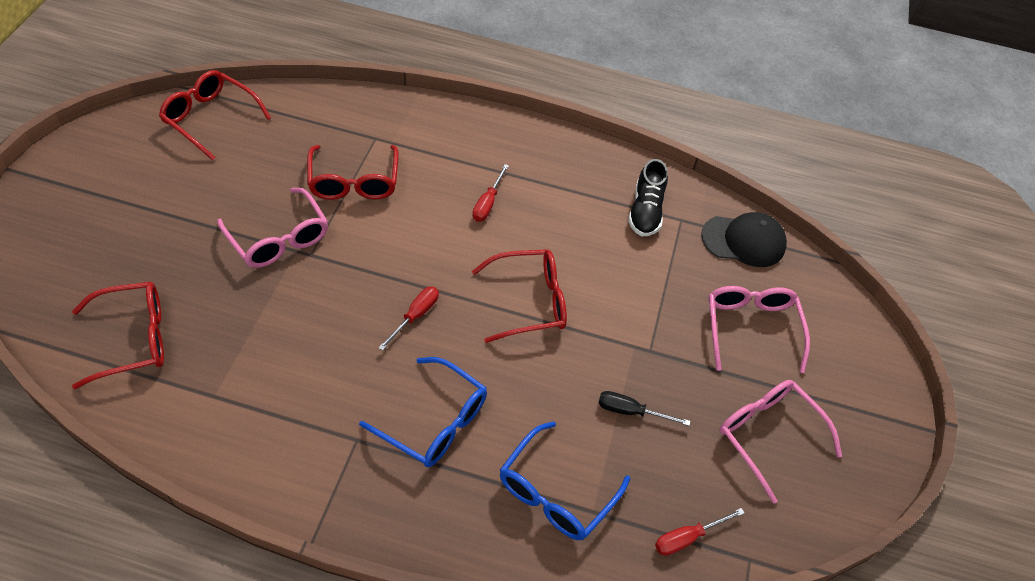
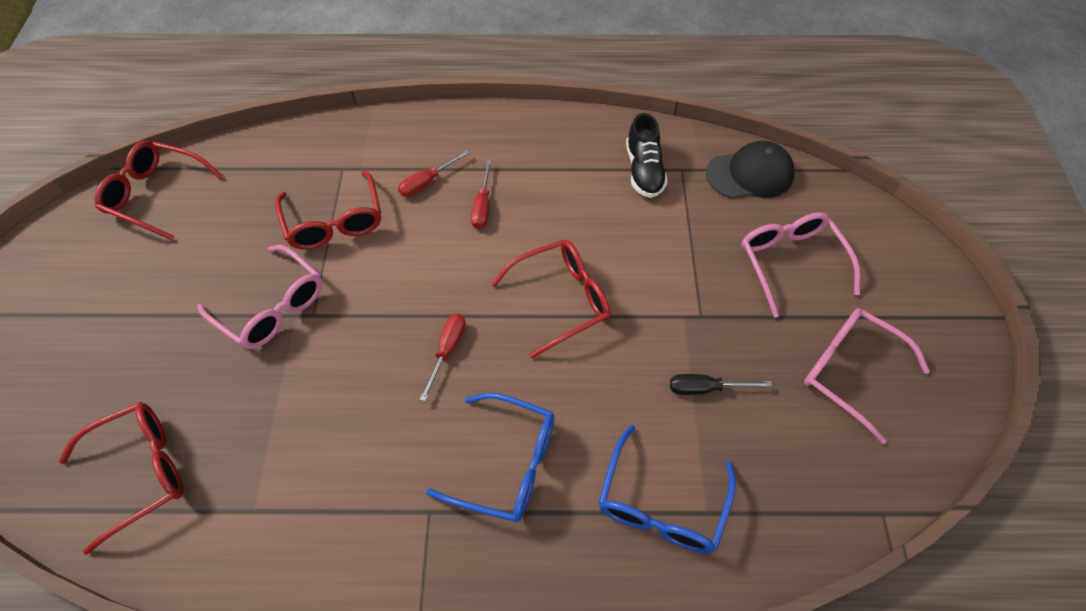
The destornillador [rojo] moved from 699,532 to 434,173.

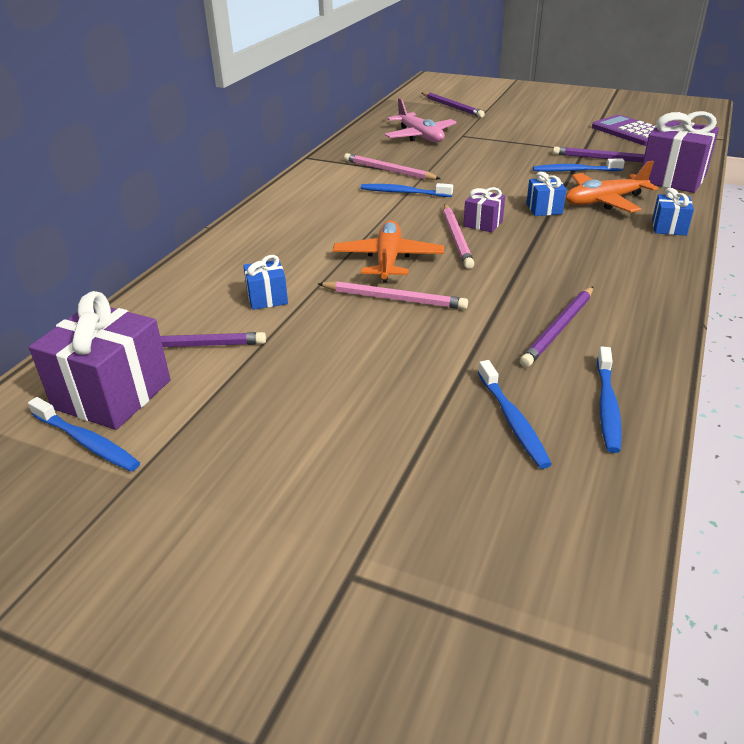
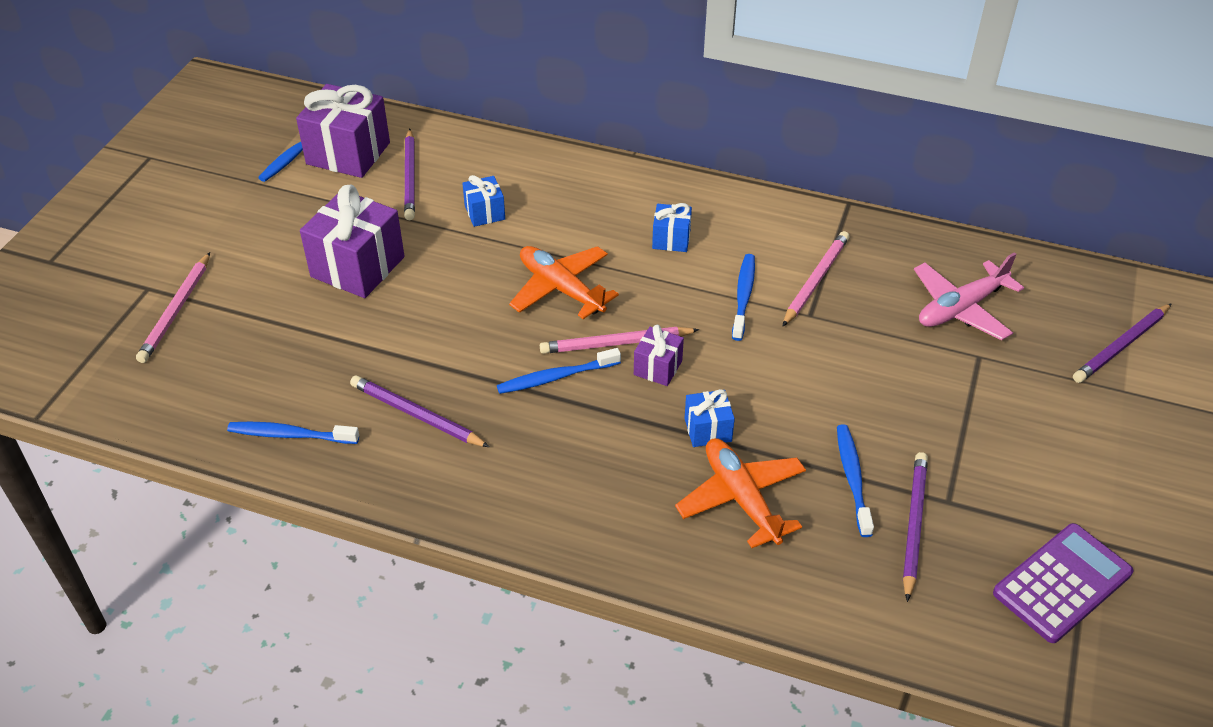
The lápiz [rosa] moved from 393,295 to 173,307.
The avión [naranja] at 388,251 turned 135 degrees counterclockwise.
The cepillo de dientes [azul] moved from 515,414 to 559,371.
The regalo [morado] moved from 680,152 to 352,241.
The regalo [azul] moved from 673,212 to 672,227.

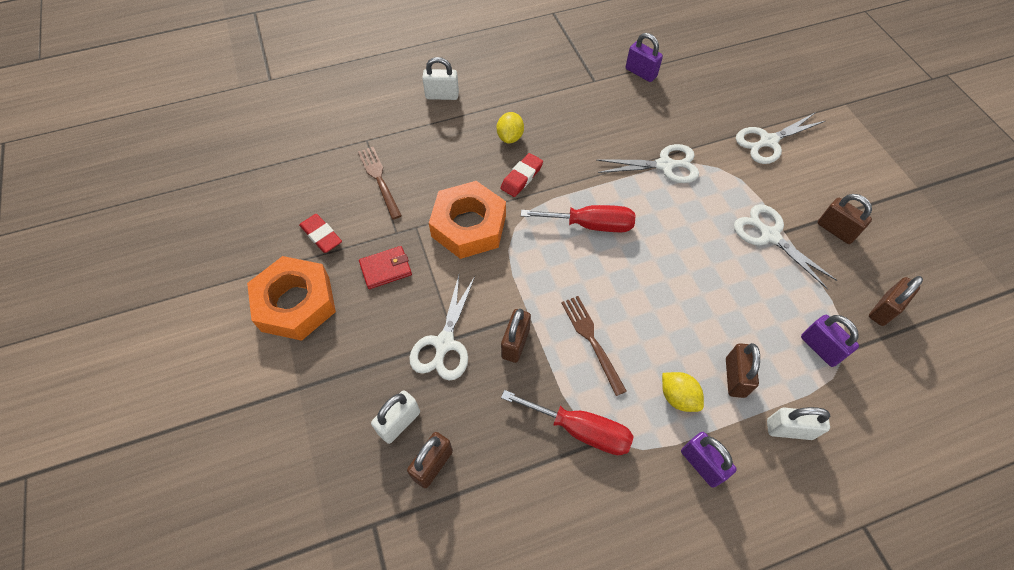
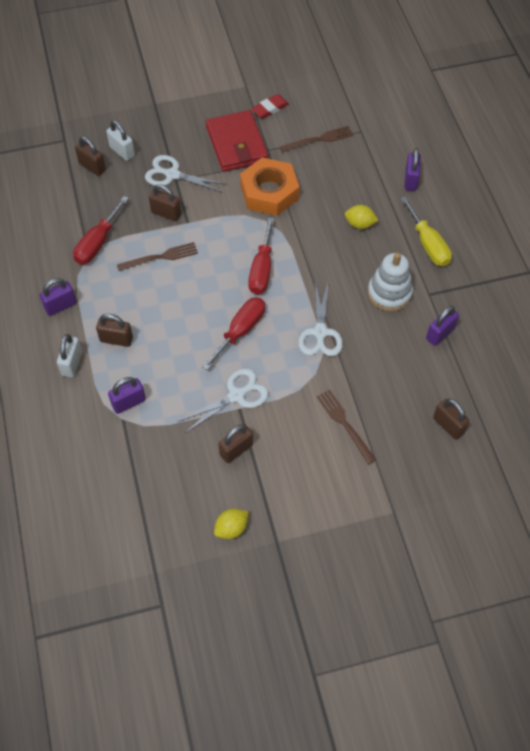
The tuerca [naranja] at 291,298 disappeared.
The cartera [rojo] at 385,267 changed to 1.96 times the size.
The candado [blanco] at 440,78 became the candado [morado] at 413,169.
The goma de borrar [rojo] at 521,175 disappeared.
The limón [amarillo] moved from 683,392 to 231,524.
The tijeras [blanco] at 780,138 was replaced by the tenedor [marrón] at 346,427.
The candado [marrón] moved from 896,301 to 451,419.
The destornillador [rojo] at 233,333 appeared.
The juguete apilable [blanco] at 390,282 appeared.
The destornillador [amarillo] at 426,231 appeared.

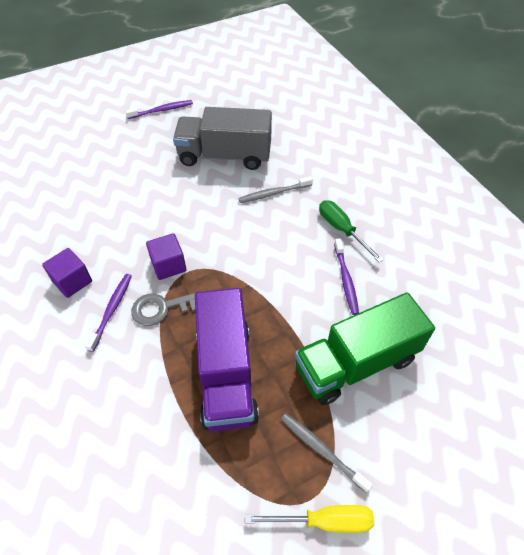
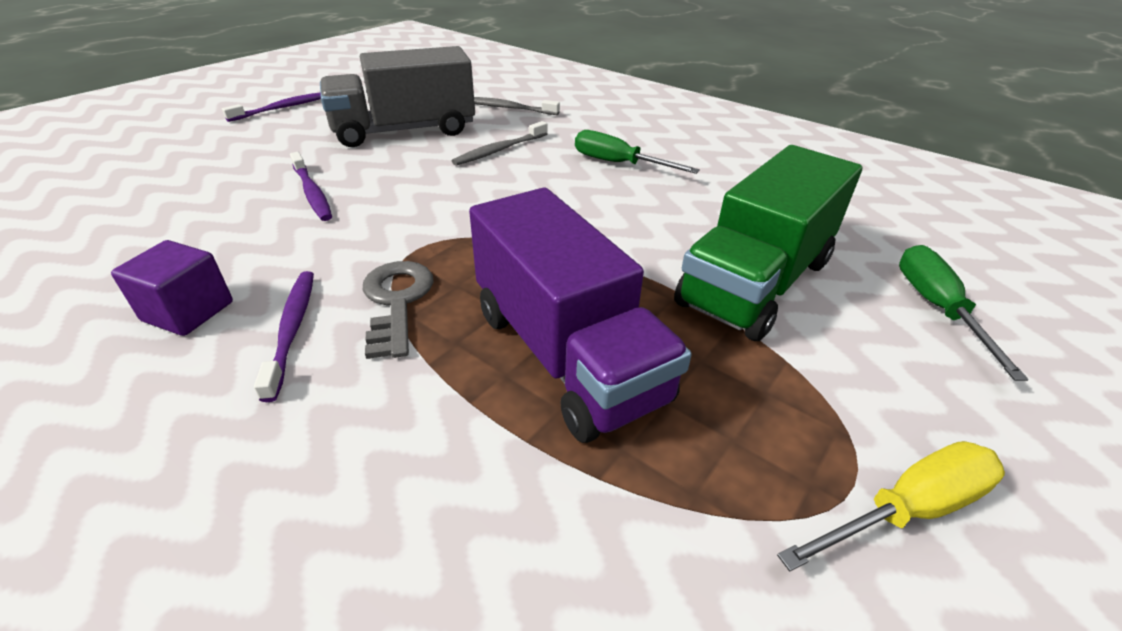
The llave [gris] at 167,308 turned 120 degrees clockwise.
The cubo [morado] at 166,256 disappeared.
The cepillo de dientes [gris] moved from 327,453 to 517,106.
The cepillo de dientes [morado] moved from 346,276 to 311,186.
The destornillador [verde] at 964,313 appeared.

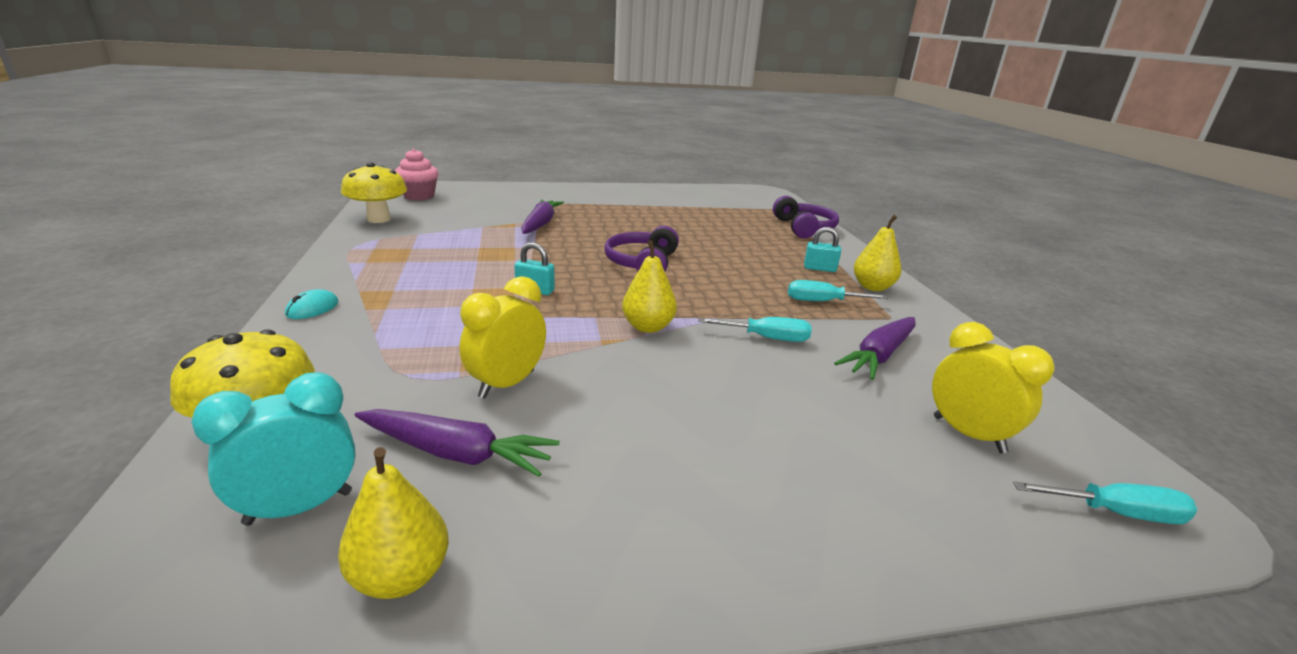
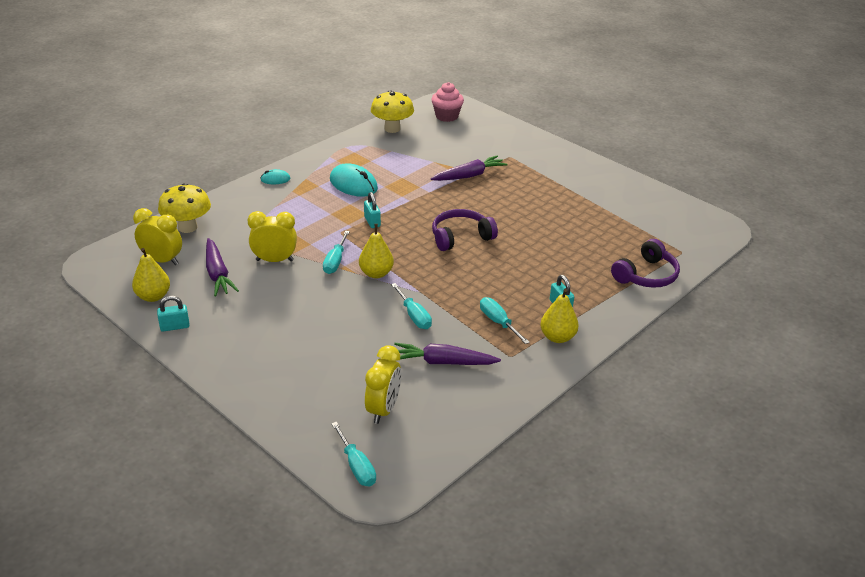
The despertador [turquesa] at 273,449 became the despertador [amarillo] at 157,236.
The candado [turquesa] at 173,314 appeared.
The destornillador [turquesa] at 336,252 appeared.
The ratón [turquesa] at 354,180 appeared.

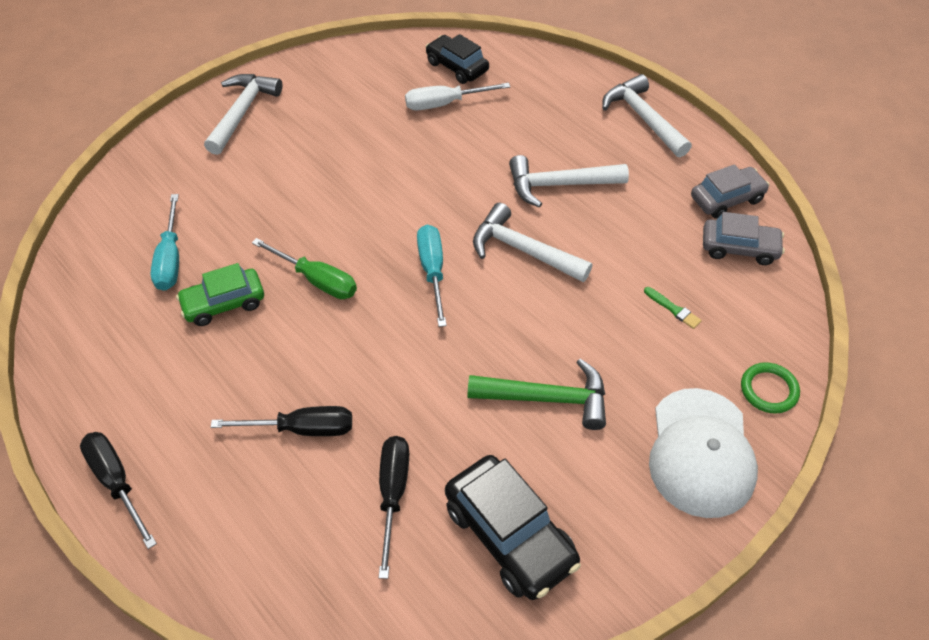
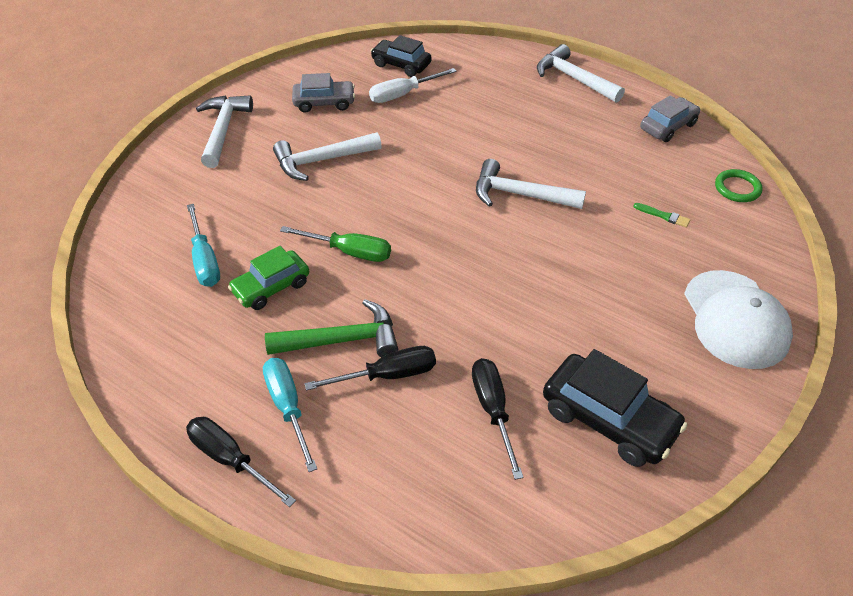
The destornillador [turquesa] moved from 432,276 to 290,415.
The martillo [verde] moved from 536,394 to 331,328.
The martillo [blanco] moved from 569,181 to 327,156.
The coche [gris] moved from 744,238 to 323,93.
The anillo [verde] moved from 770,388 to 739,185.

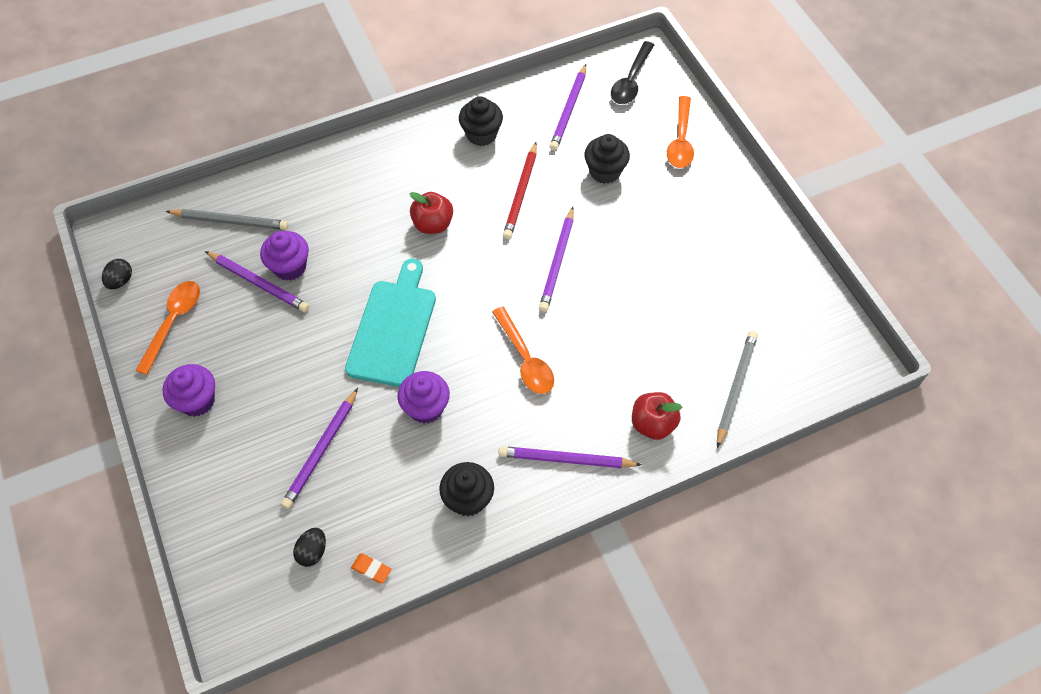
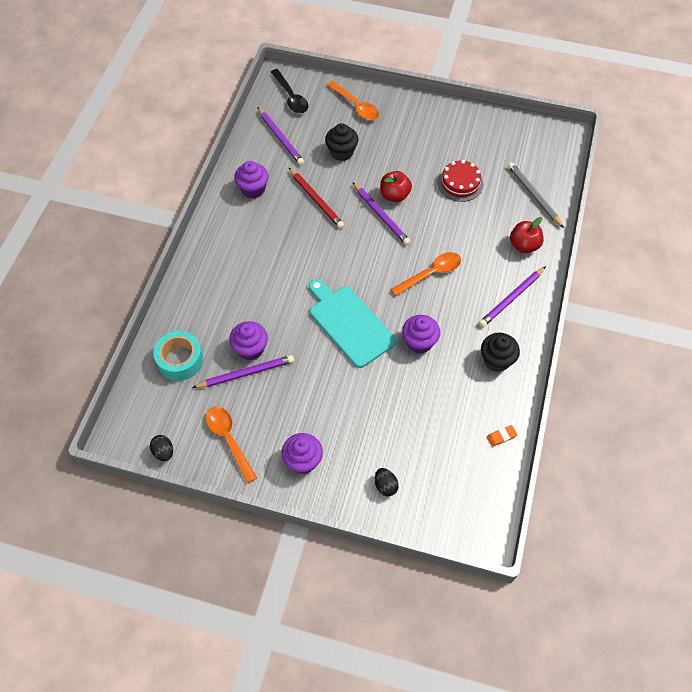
The lápiz [gris] at 226,219 was replaced by the cinta adhesiva [turquesa] at 178,356.
The lápiz [morado] at 319,448 disappeared.
The huevo [negro] moved from 309,547 to 387,482.
The manzana [rojo] moved from 431,213 to 396,186.
The magdalena [negro] at 481,121 became the magdalena [morado] at 251,180.
The cuchara [naranja] at 523,350 turned 45 degrees counterclockwise.
The tarta [rojo] at 460,181 appeared.

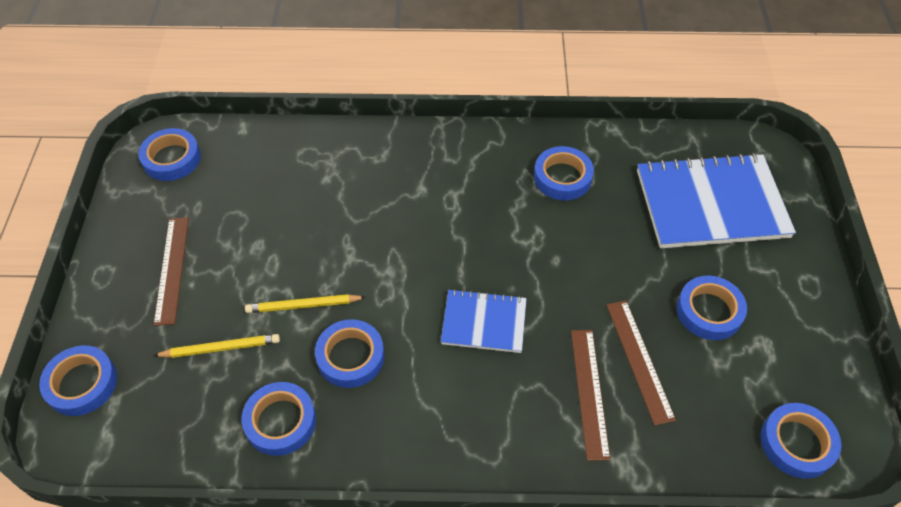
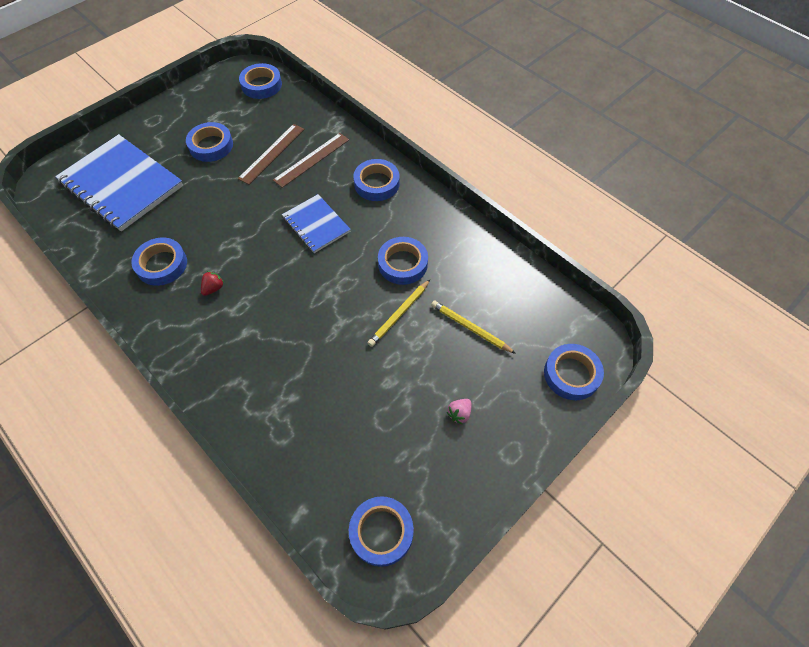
The regla [marrón] at 171,271 was replaced by the fresa [rosa] at 459,412.
The cinta adhesiva [azul] moved from 279,419 to 376,180.
The lápiz [amarillo] at 305,303 turned 90 degrees clockwise.
The fresa [rojo] at 212,283 appeared.

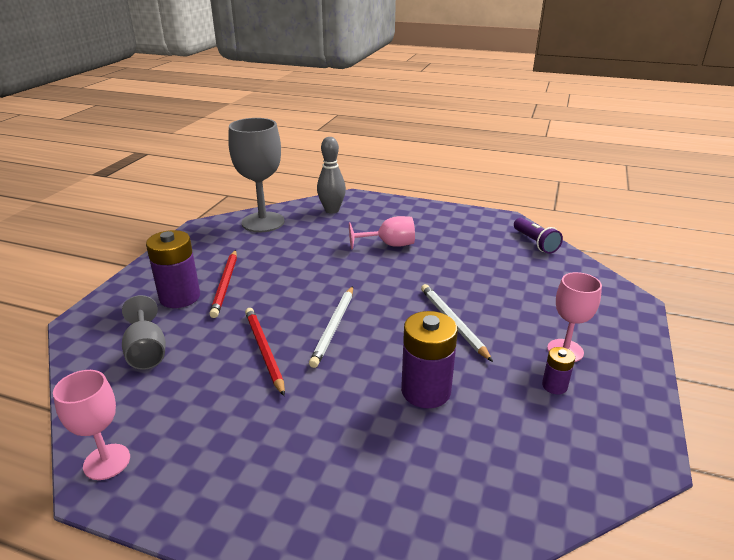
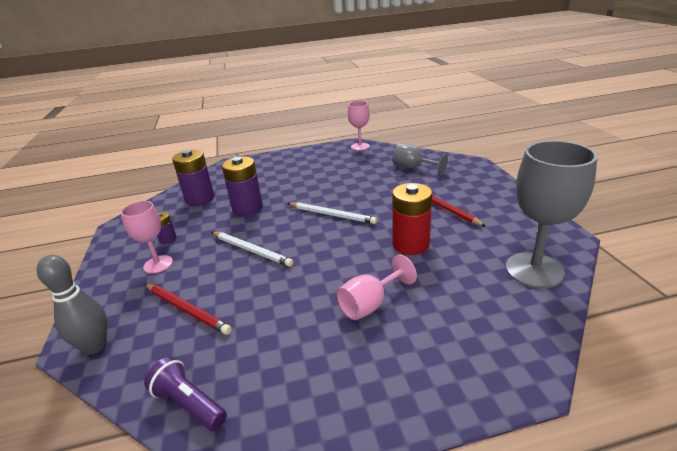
The pila [morado] moved from 173,269 to 193,178.
The lápiz [rojo] moved from 265,352 to 188,309.
The lápiz [blanco] at 331,327 turned 135 degrees clockwise.
The bolo [gris] moved from 331,175 to 72,304.
The pila [rojo] at 412,219 appeared.

